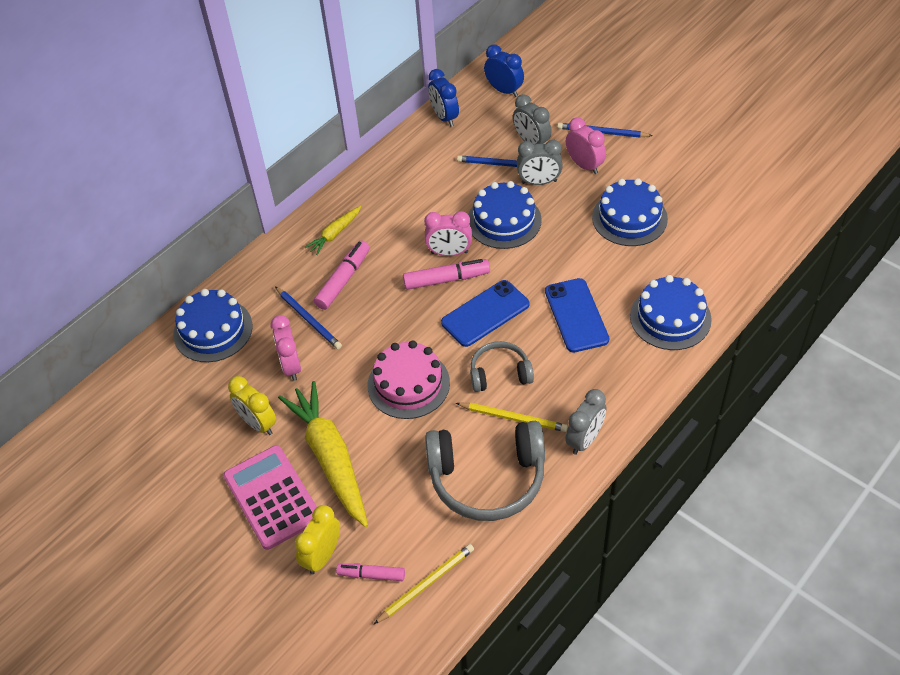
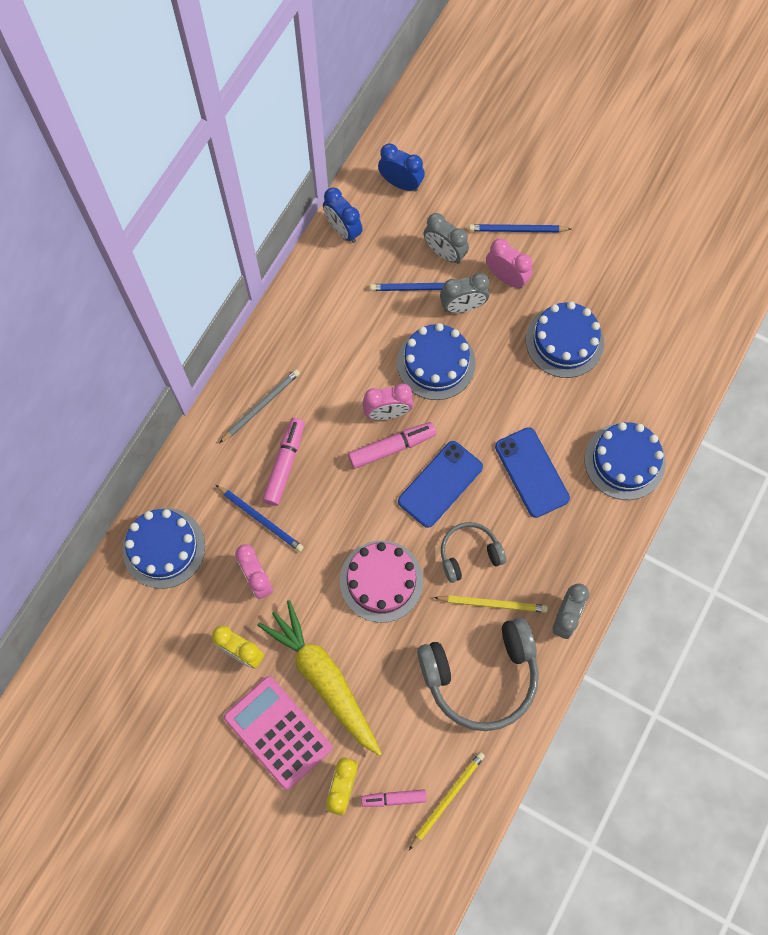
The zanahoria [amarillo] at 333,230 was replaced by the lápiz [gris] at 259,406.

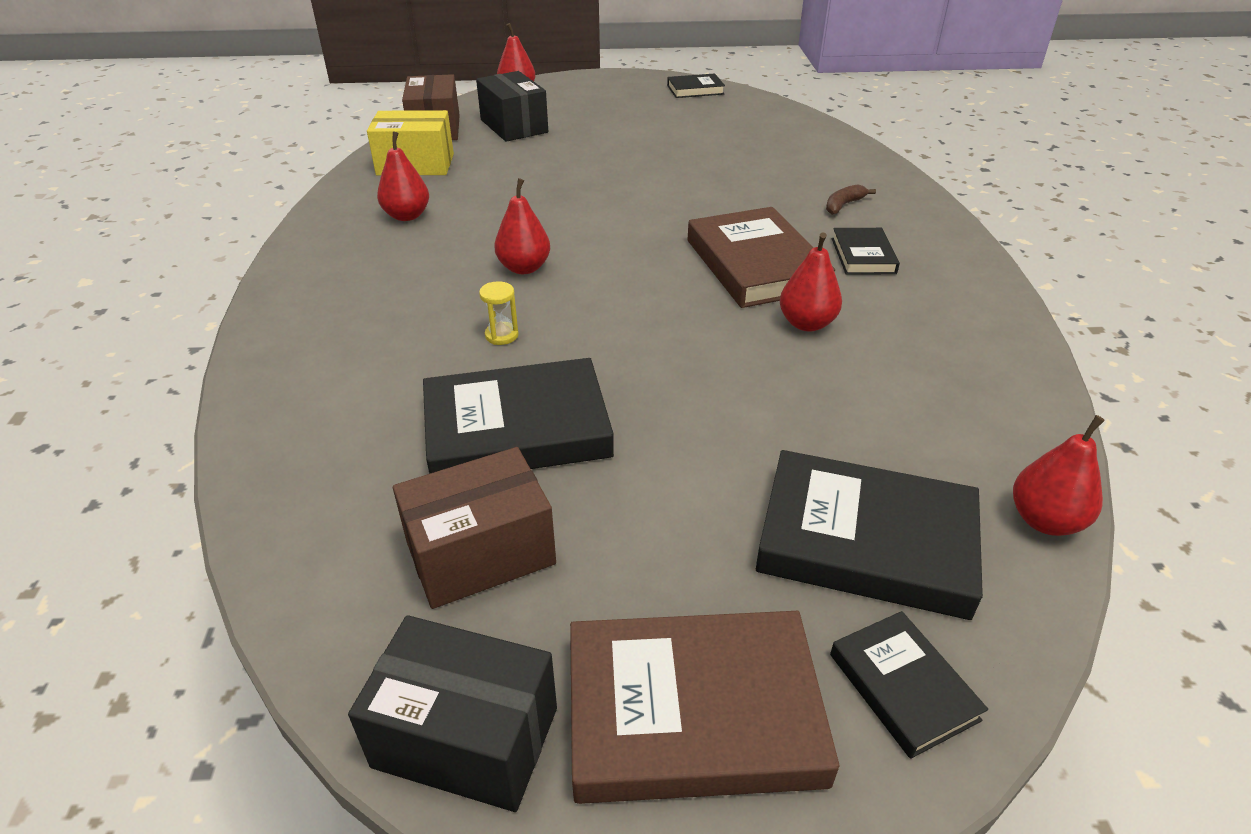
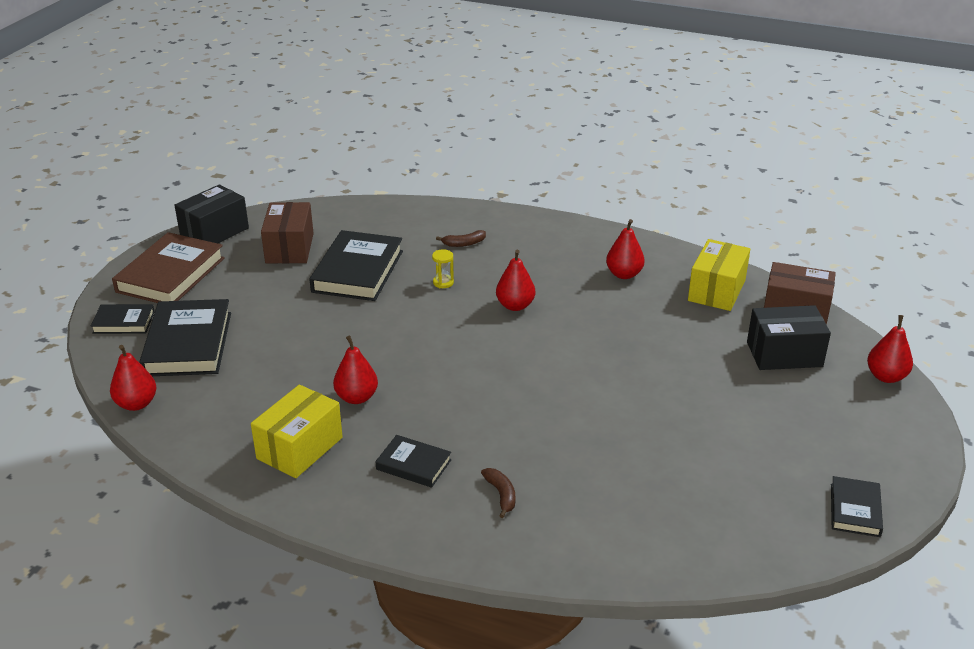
The libro [marrón] at 761,257 disappeared.
The libro [negro] at 869,535 turned 45 degrees counterclockwise.
The caja [amarillo] at 297,431 appeared.
The plátano [marrón] at 461,238 appeared.

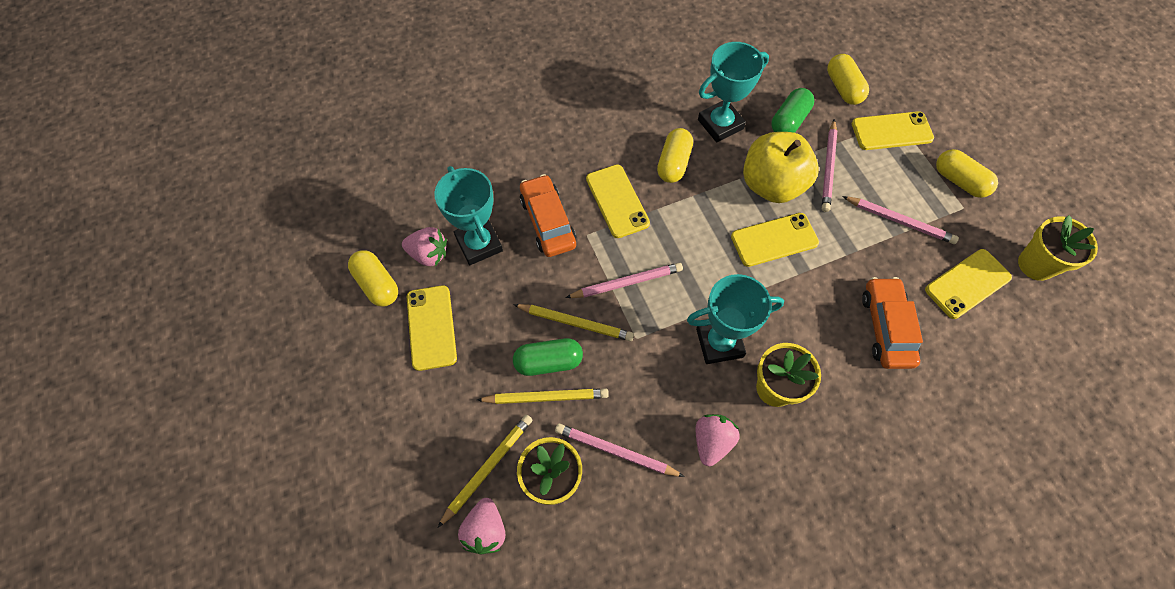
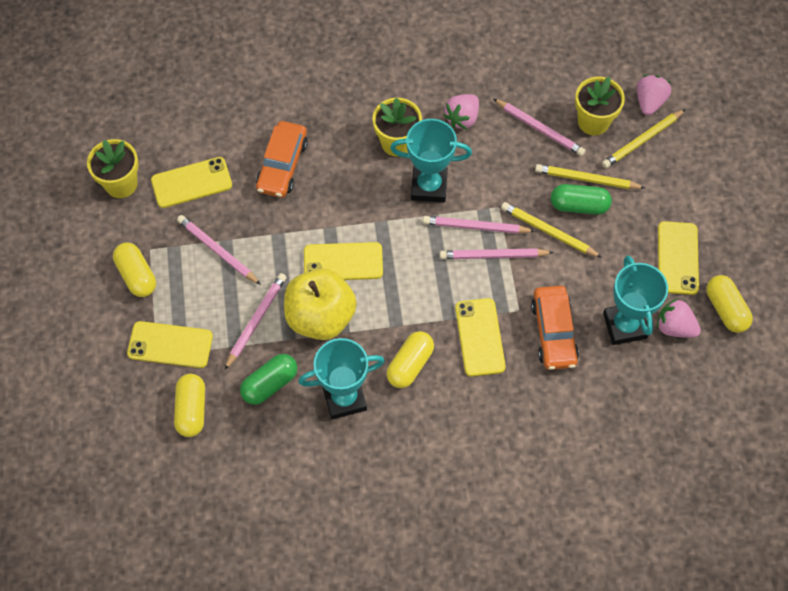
The lápiz [rosa] at 479,225 appeared.

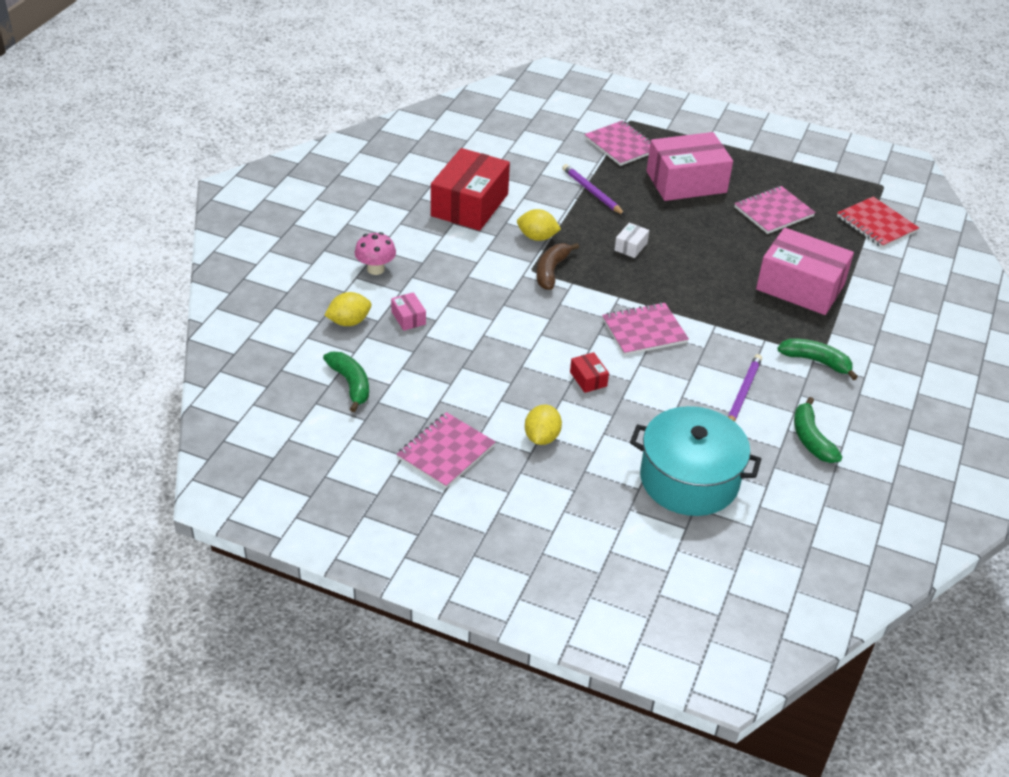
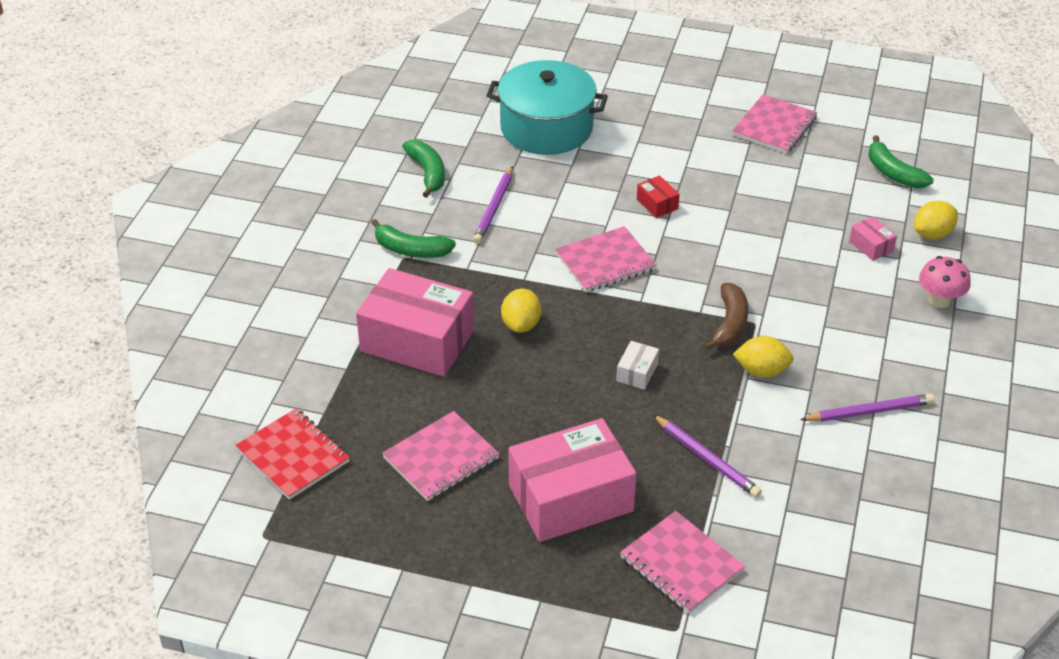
The caja [rojo] at 470,189 was replaced by the lápiz [morado] at 867,408.
The limón [amarillo] moved from 543,425 to 521,311.

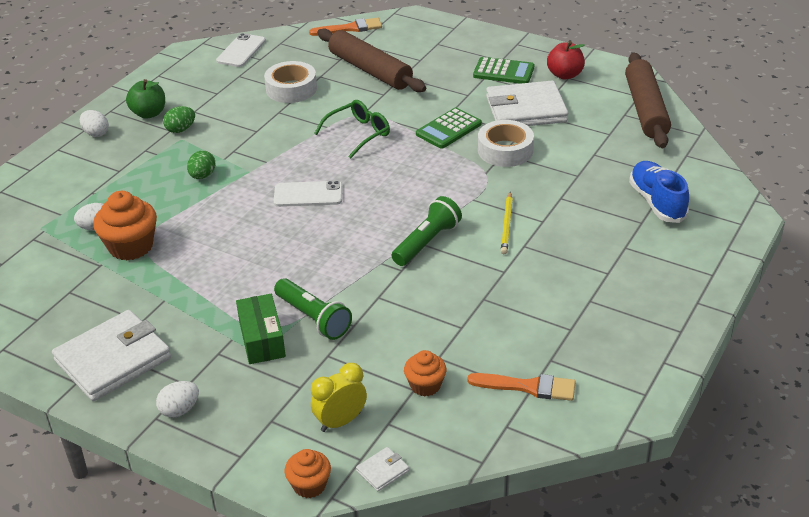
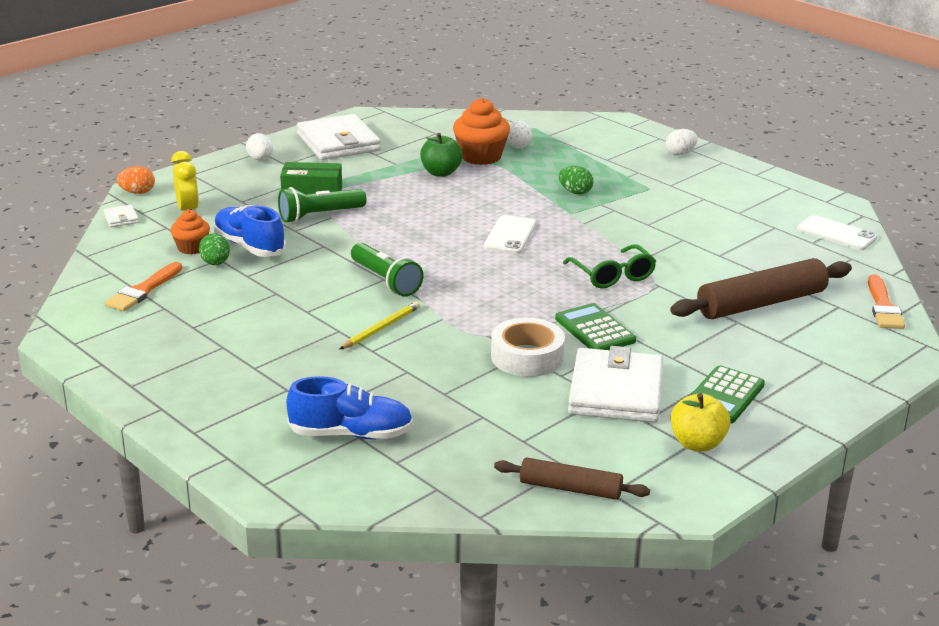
The manzana [verde] moved from 145,99 to 441,155.
The huevo [verde] moved from 179,119 to 214,249.
The cinta adhesiva [blanco] at 290,82 disappeared.
The magdalena [naranja] at 307,473 was replaced by the huevo [naranja] at 136,180.
The lápiz [amarillo] at 507,223 turned 105 degrees clockwise.
The manzana [rojo] at 566,60 became the manzana [amarillo] at 700,422.
The rodillo [marrón] at 648,100 changed to 0.60 times the size.
The zapato [azul] at 249,231 appeared.

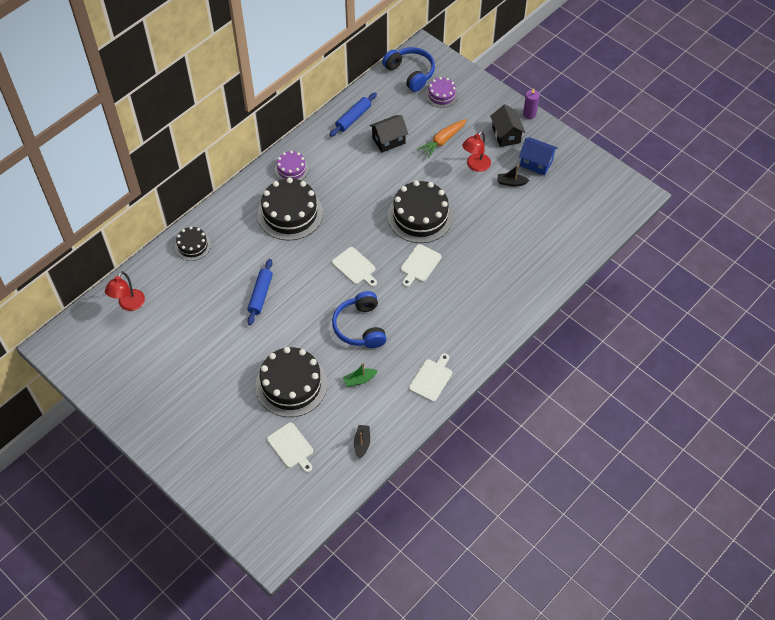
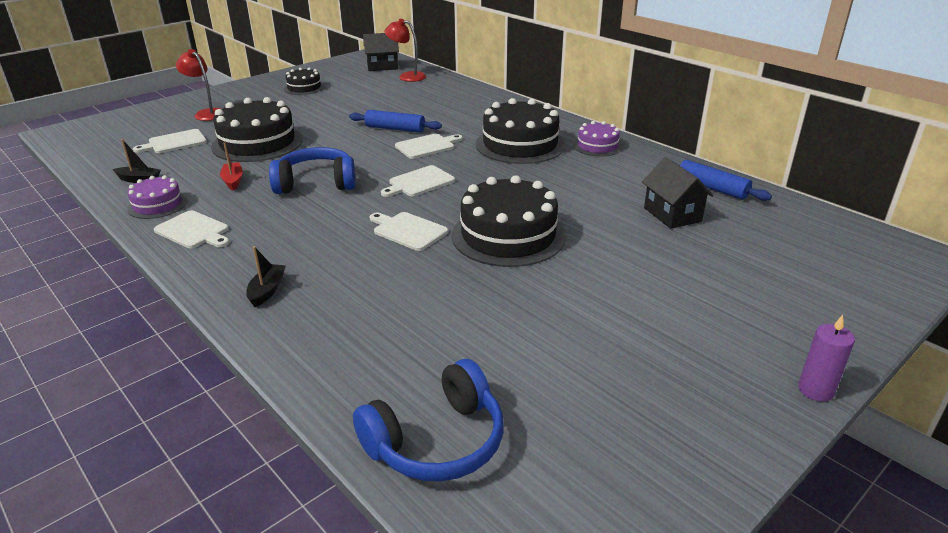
The tarta [negro] moved from 193,243 to 304,81.
The barco [verde] at 360,375 became the barco [rojo] at 231,167.
The auriculares [azul] moved from 408,69 to 428,420.
The zanahoria [naranja] at 442,138 disappeared.
The tarta [morado] moved from 441,92 to 157,197.
The lámpara [rojo] moved from 476,151 to 198,85.
The casa [negro] moved from 508,125 to 381,52.
The barco [negro] moved from 513,175 to 266,276.
The casa [azul] at 538,156 disappeared.
The tabla de cortar [blanco] at 429,146 appeared.

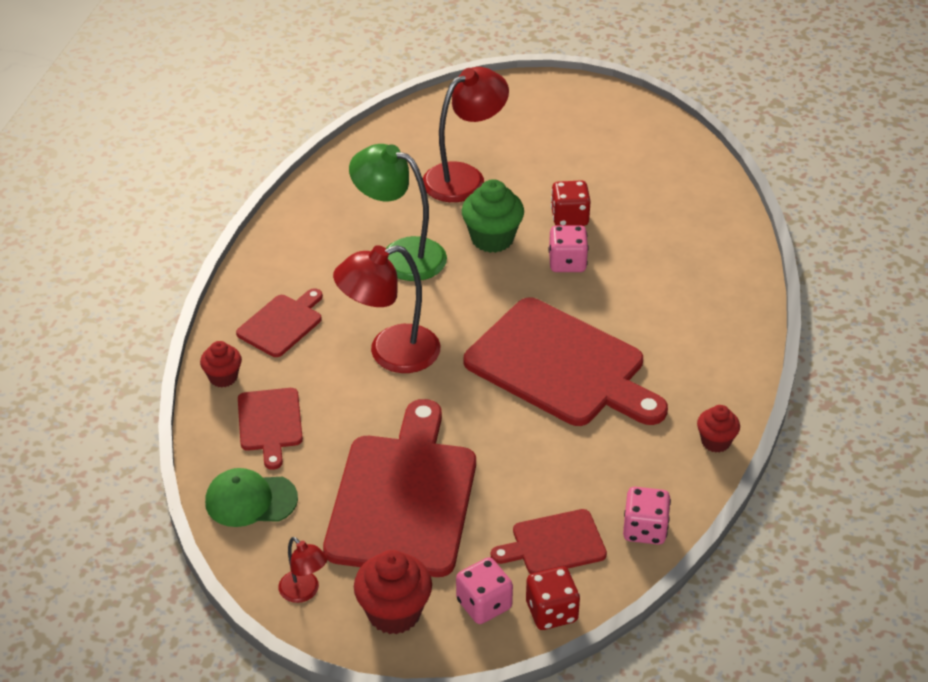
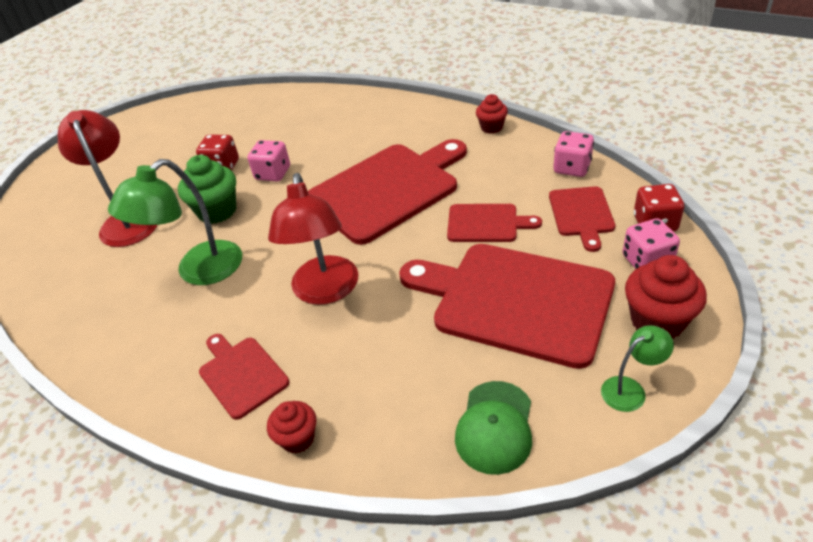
The tabla de cortar [rojo] moved from 270,429 to 494,223.
The lámpara [rojo] at 302,570 became the lámpara [verde] at 637,368.

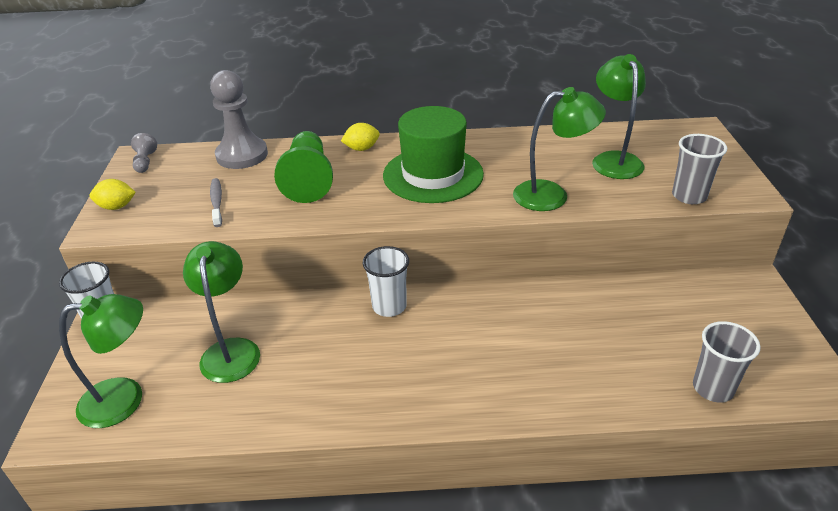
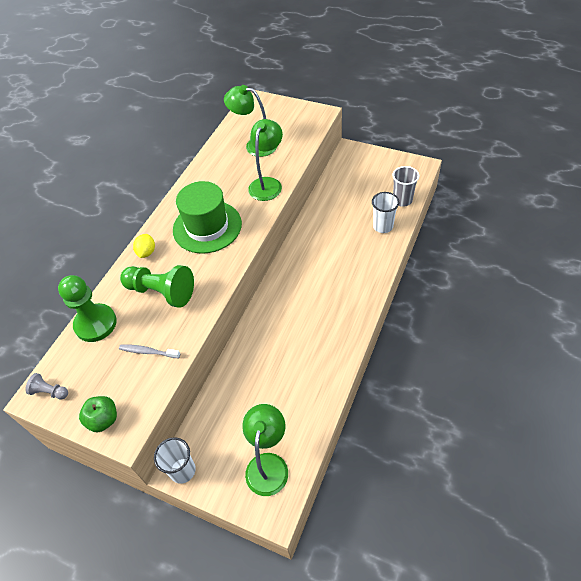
The limón [amarillo] at 112,194 was replaced by the manzana [verde] at 98,414.
The lámpara [verde] at 221,312 disappeared.
The peón [gris] at 239,119 became the peón [verde] at 87,308.
The vaso [blanco] moved from 386,281 to 386,212.
The vaso [gris] at 699,169 disappeared.

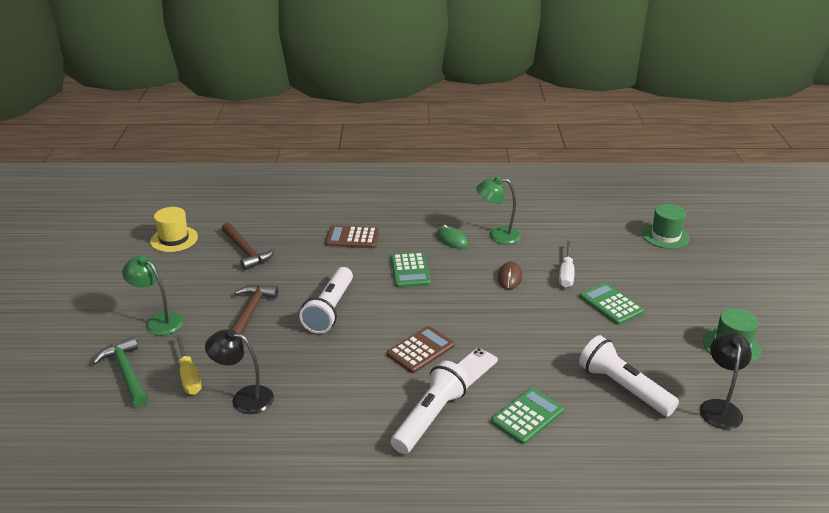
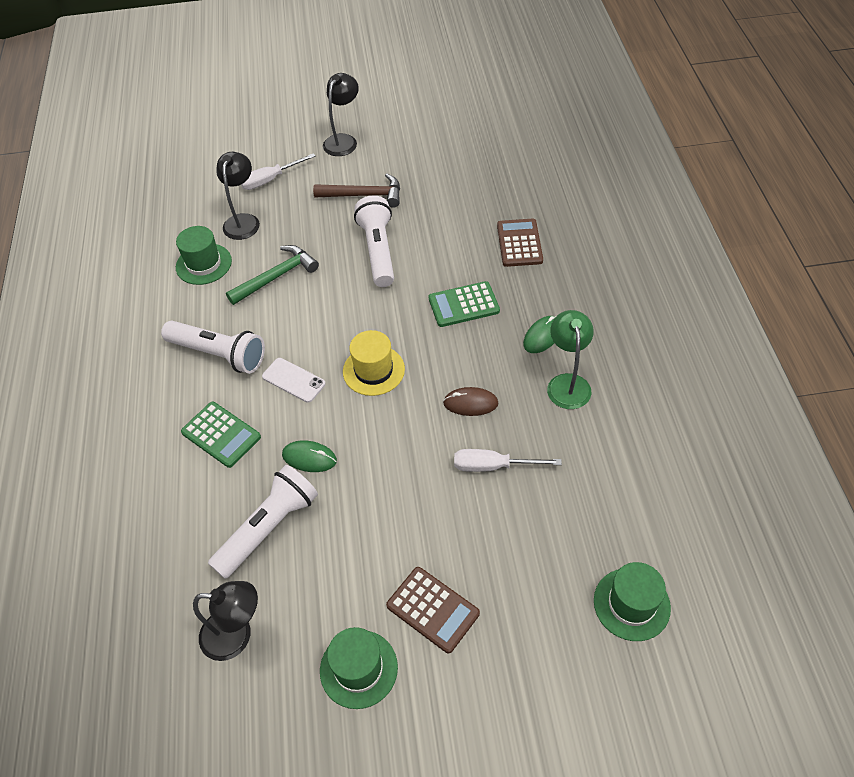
The martillo [verde] moved from 120,372 to 272,275.
The lámpara [verde] at 152,296 became the lámpara [negro] at 341,114.
The sombrero [amarillo] moved from 174,229 to 374,363.
The destornillador [amarillo] at 188,364 became the destornillador [blanco] at 278,171.
The martillo [marrón] at 248,246 disappeared.
The lámpara de mano [blanco] at 326,300 turned 75 degrees clockwise.
The calculadora [marrón] moved from 421,349 to 433,610.
The calculadora [verde] at 612,303 disappeared.
The sombrero [verde] at 204,255 appeared.
The ratón [verde] at 309,456 appeared.

